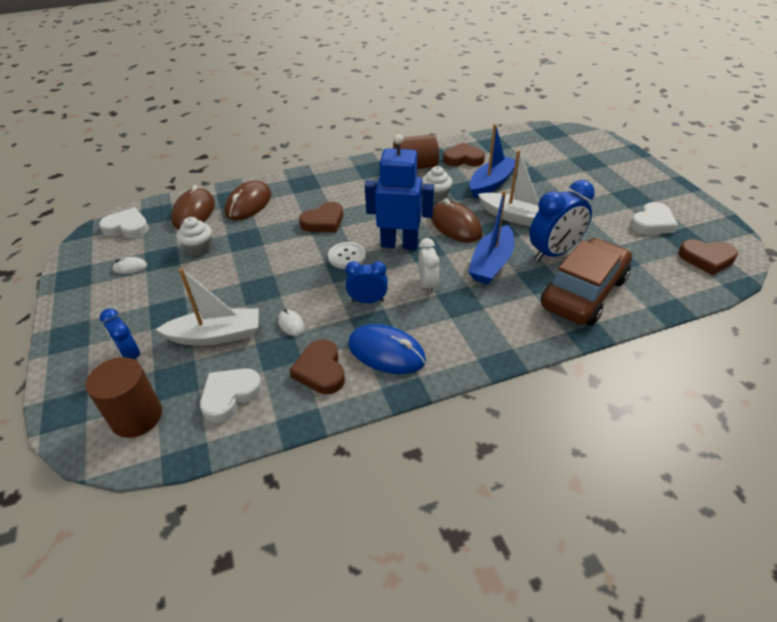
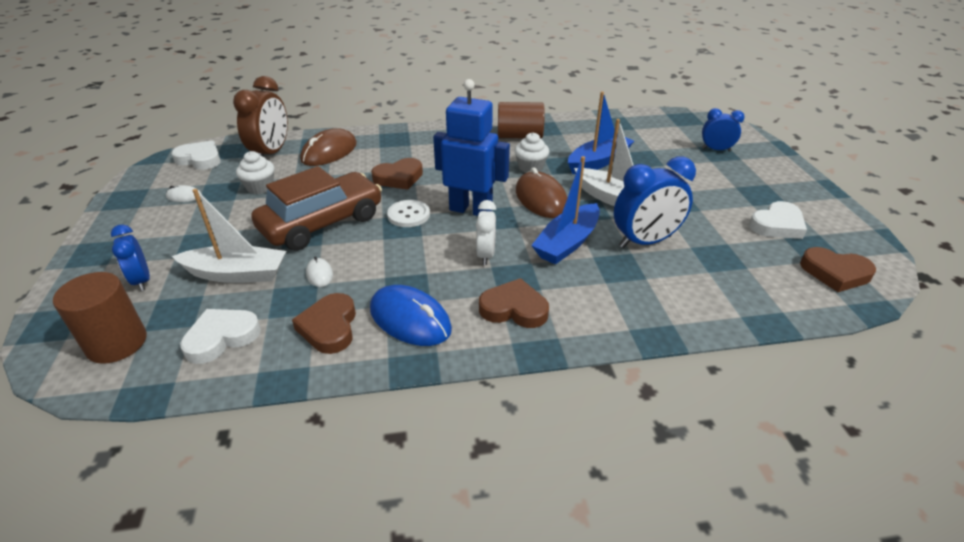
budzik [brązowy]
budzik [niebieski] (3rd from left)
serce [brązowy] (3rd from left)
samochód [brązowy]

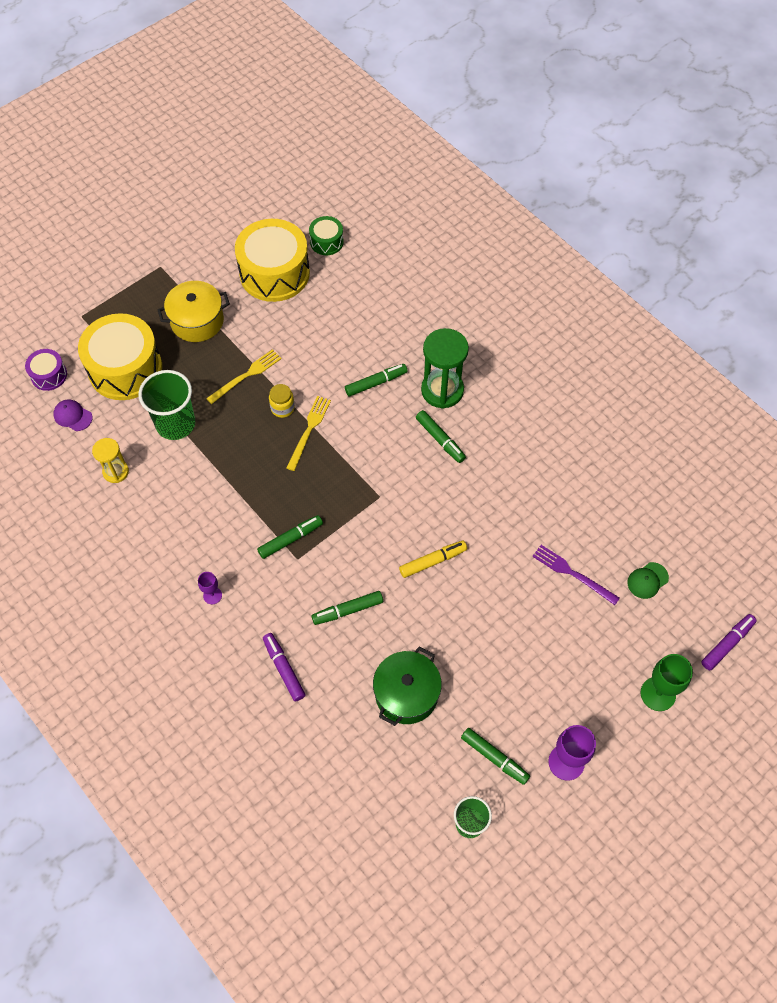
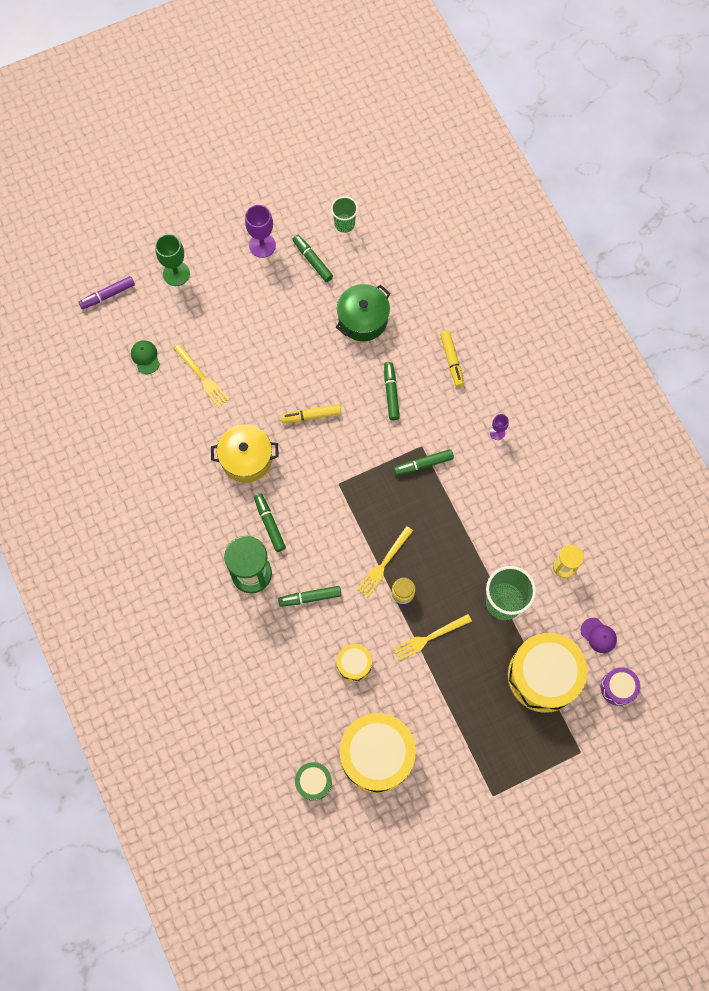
garnek [żółty]
flamaster [żółty] (2nd from left)
flamaster [zielony] (4th from left)
widelec [żółty] (1st from left)
czapka [zielony]
bęben [żółty] (1st from left)

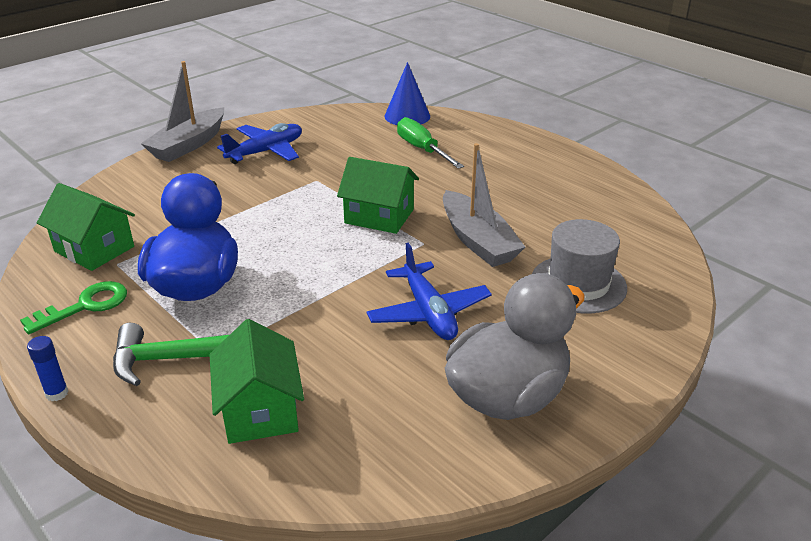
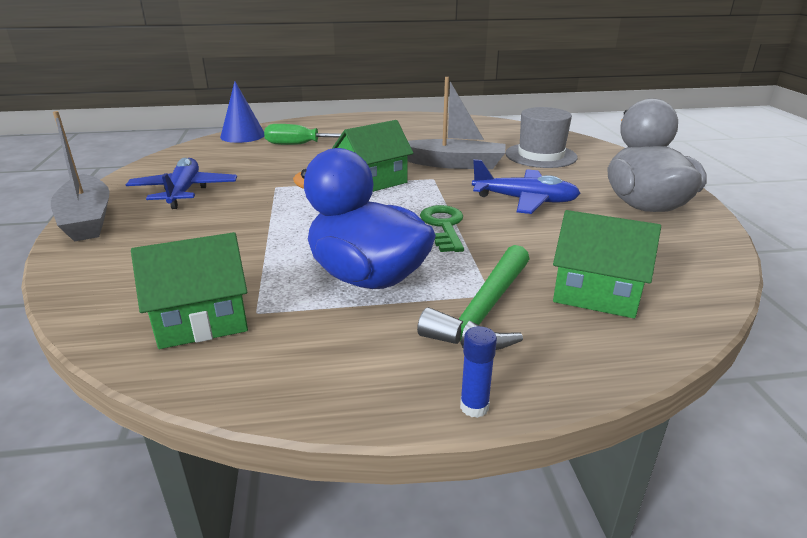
klucz [zielony]

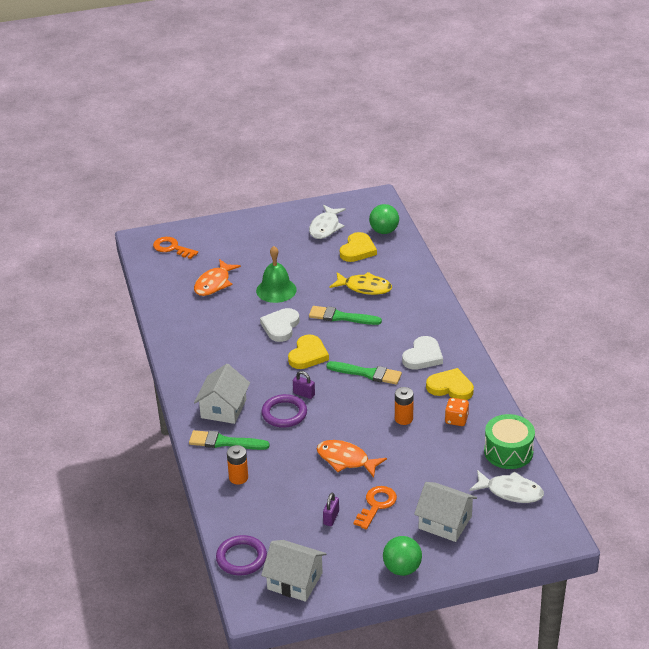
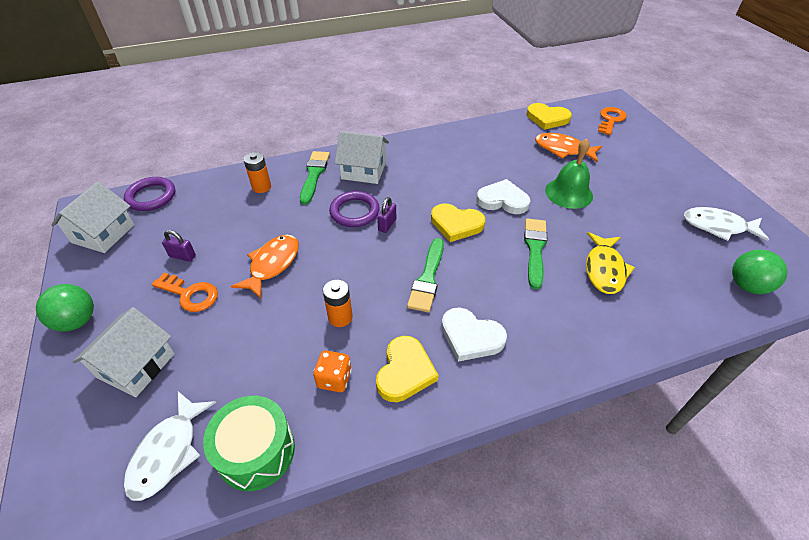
serce [żółty] (3rd from left)

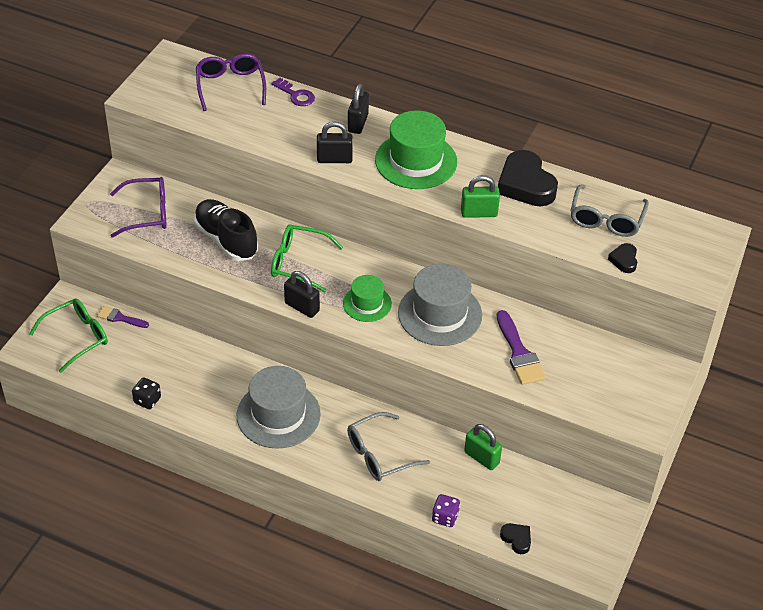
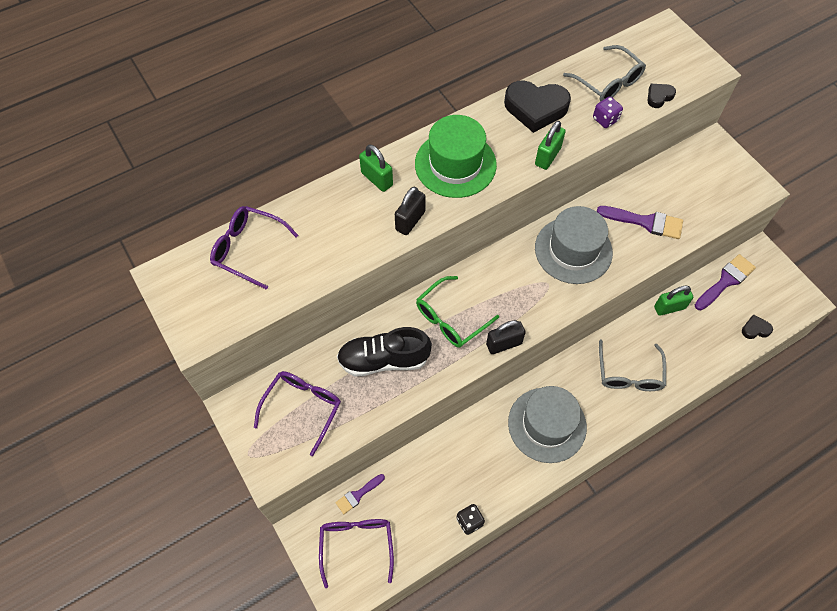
okulary [fioletowy] (3rd from left)
klucz [fioletowy]
kapelusz [zielony] (1st from left in the first image)
kłódka [zielony] (1st from left)
kostka do gry [fioletowy]
serce [czarny] (2nd from left)
pędzel [fioletowy] (3rd from left)

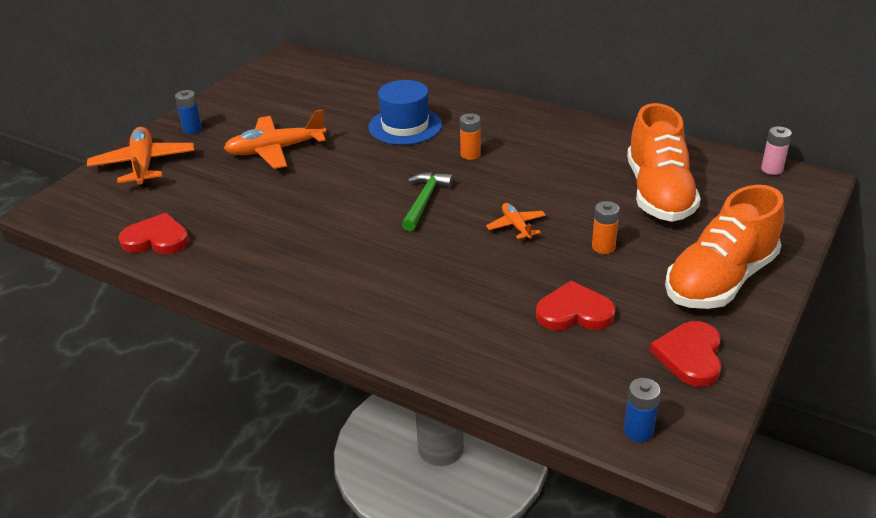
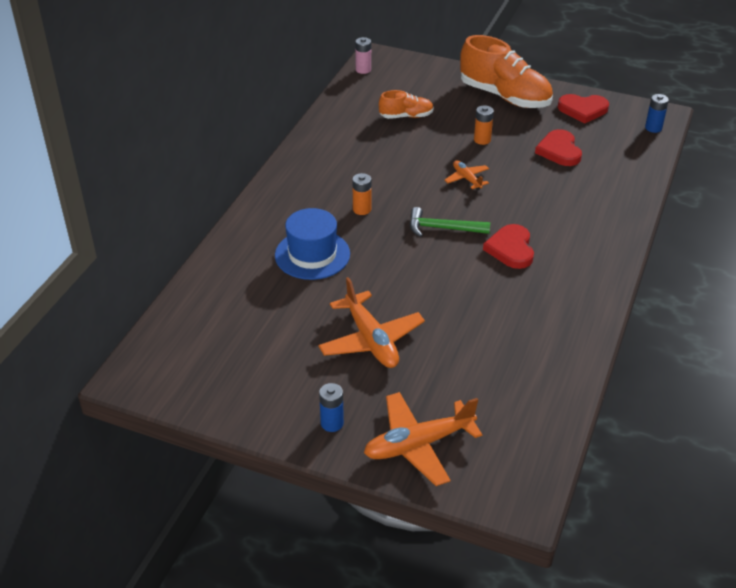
serce [czerwony] (1st from left)
samolot [pomarańczowy] (3rd from left)
but [pomarańczowy] (1st from left)

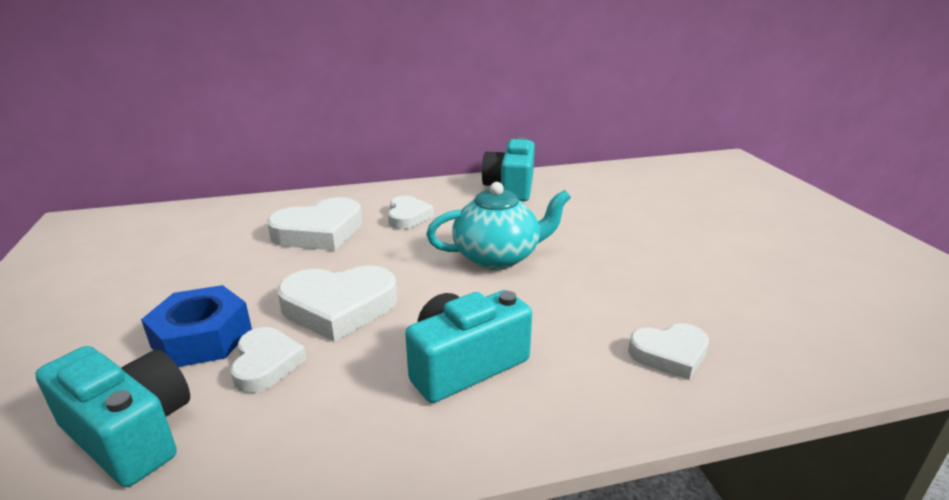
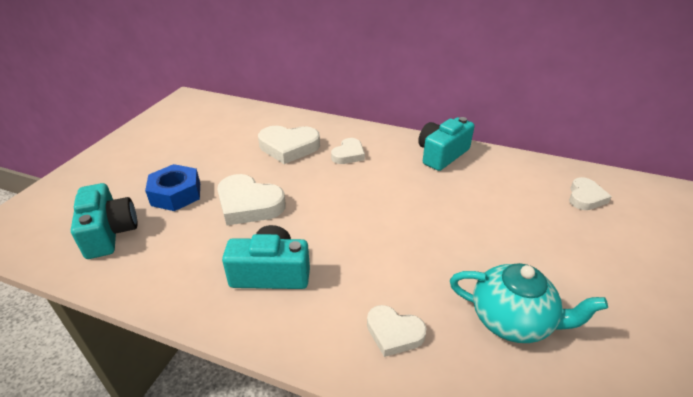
serce [biały] (5th from left)
imbryk [turkusowy]

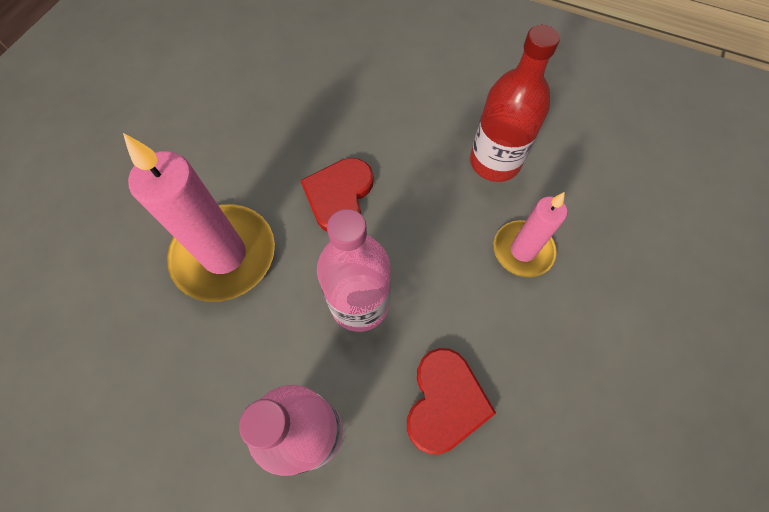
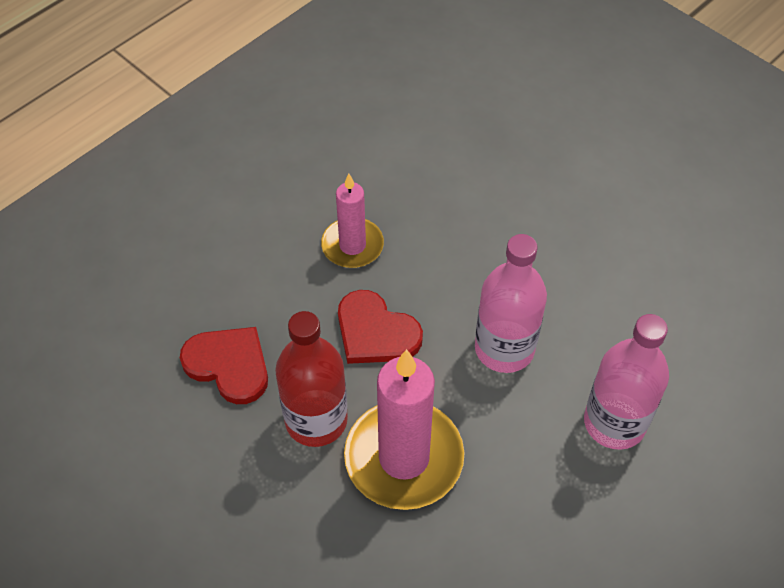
serce [czerwony] (1st from left)
butelka [czerwony]
świeca [różowy] (1st from left)

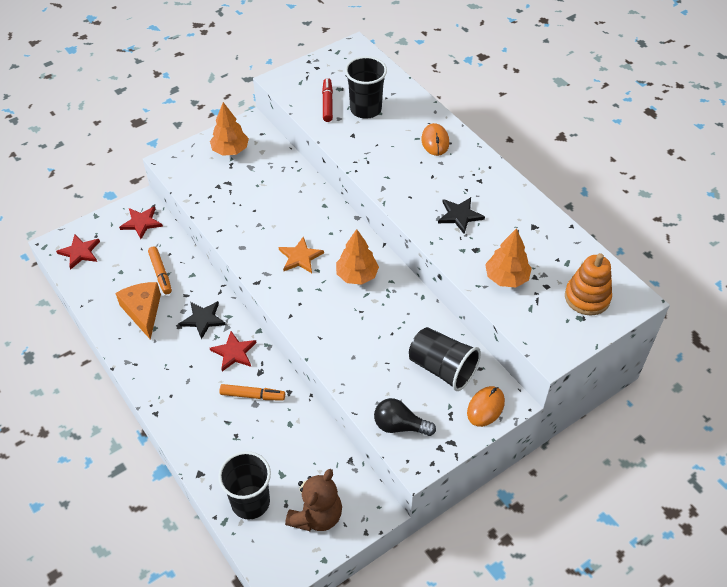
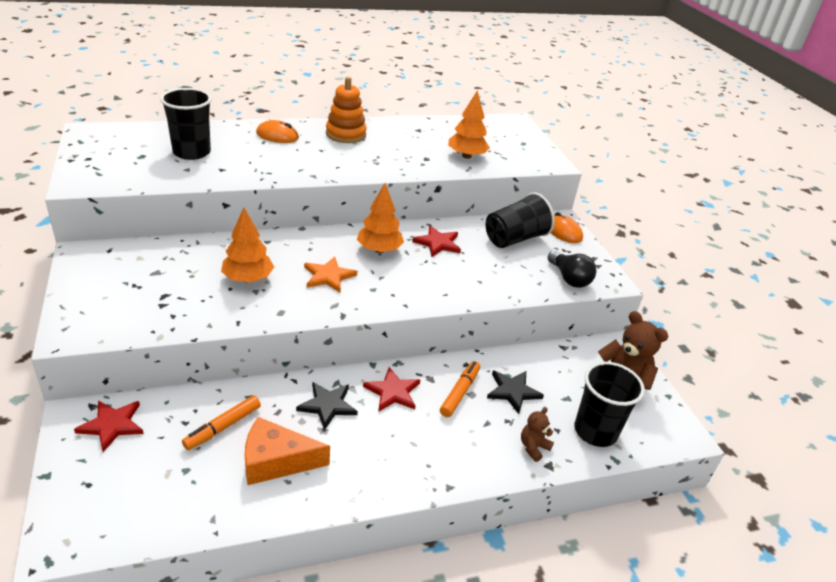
gwiazda [czerwony] (3rd from left)
flamaster [pomarańczowy] (1st from left)
drzewko [pomarańczowy] (1st from left)
flamaster [czerwony]
żarówka [czarny]
gwiazda [czarny] (2nd from left)
zabawka nakładanka [pomarańczowy]
miś [brązowy] (1st from left)

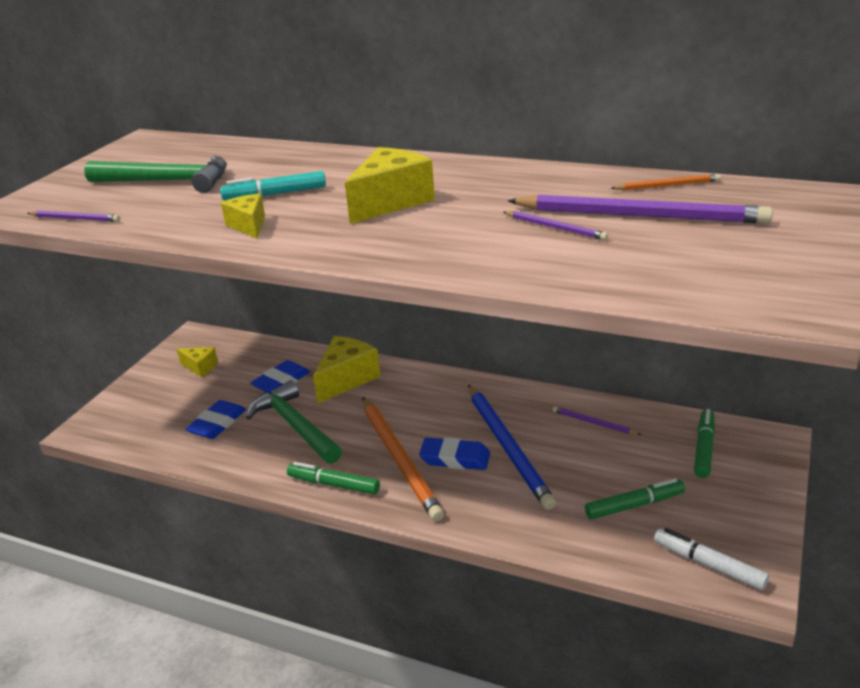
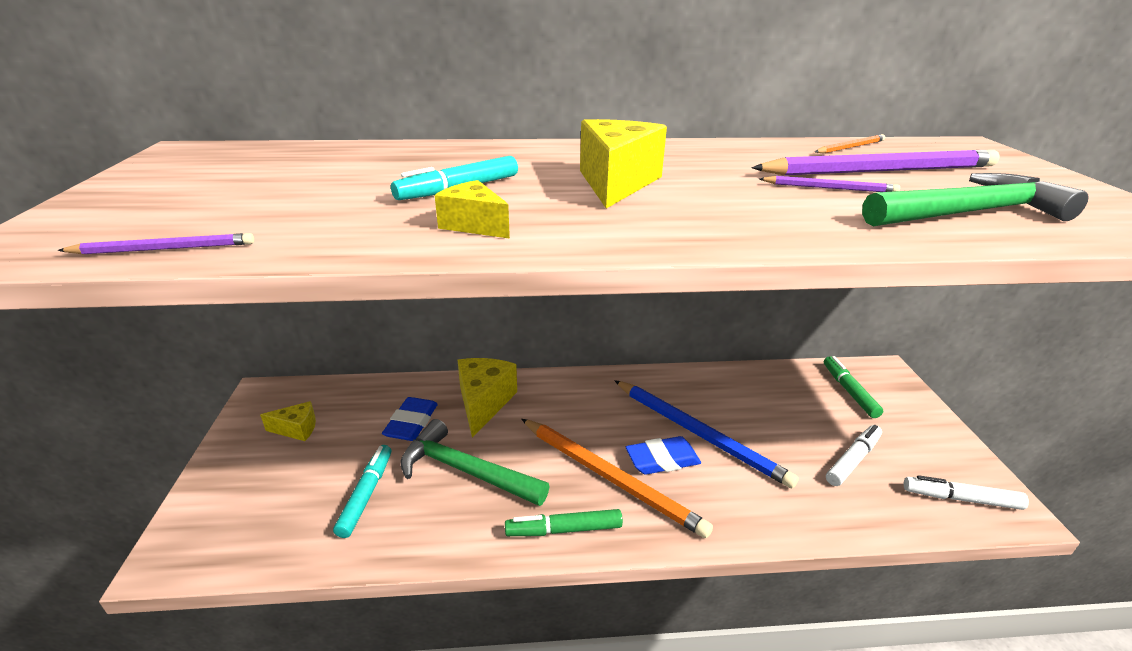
młotek [zielony] (2nd from left)
flamaster [turkusowy] (1st from left)
ołówek [fioletowy] (3rd from left in the first image)
flamaster [biały] (1st from left)

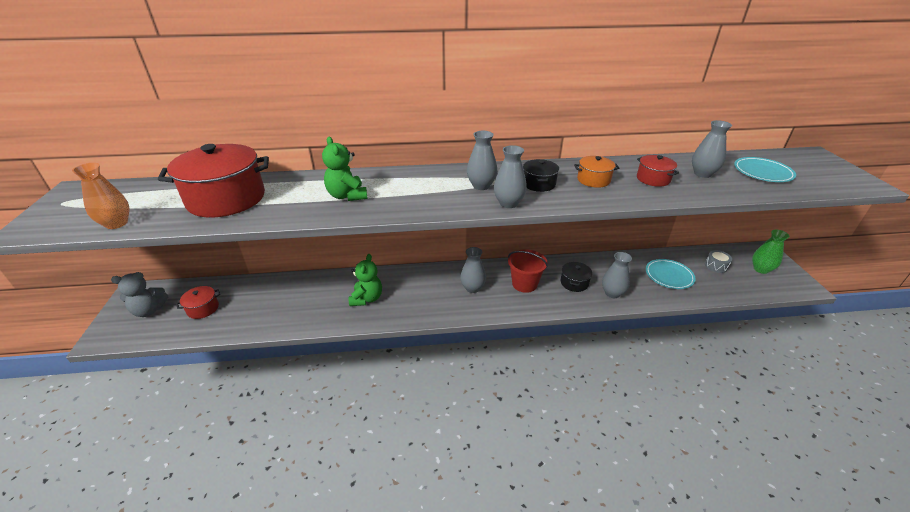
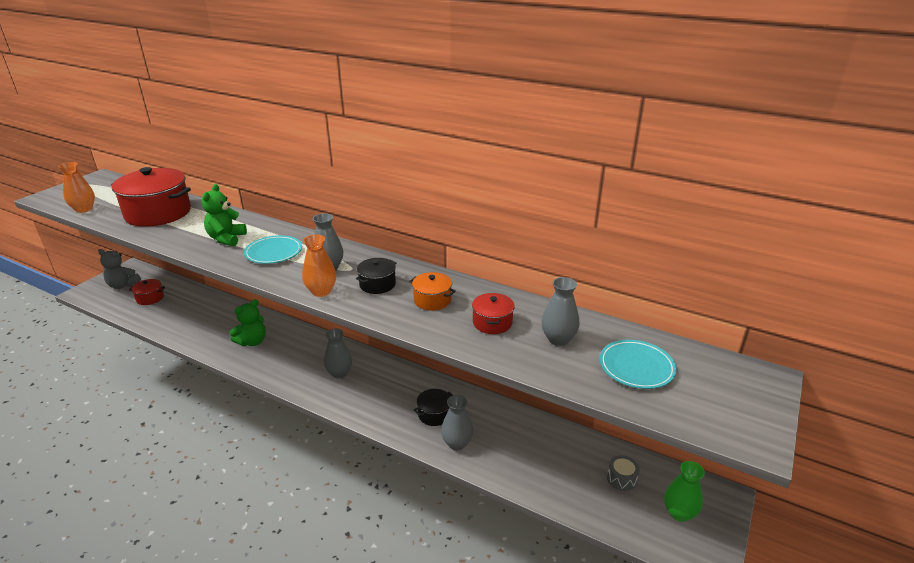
wazon [pomarańczowy] (2nd from left)
wiadro [czerwony]
talerz [turkusowy] (1st from left)

